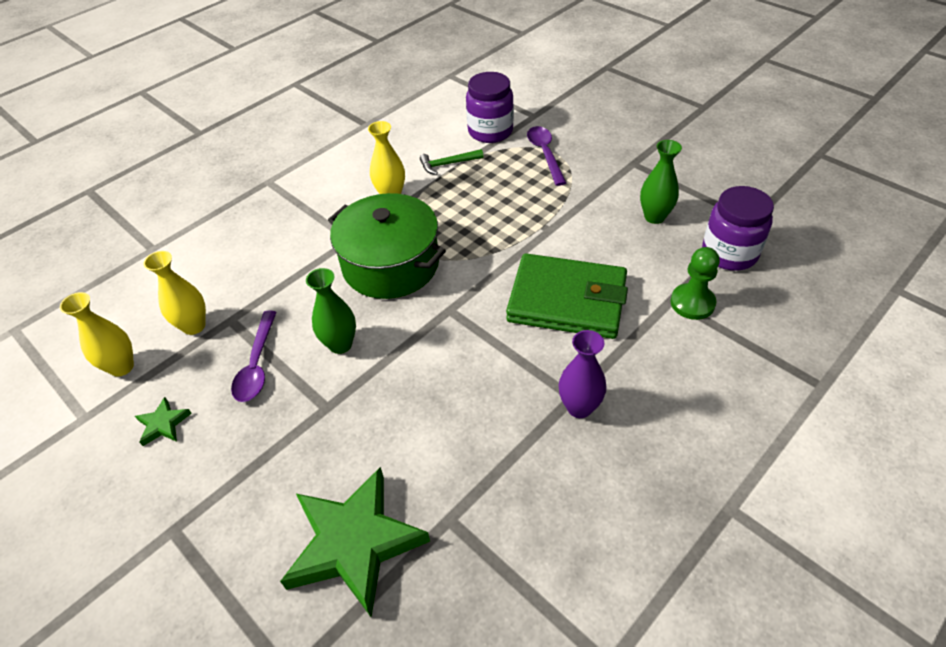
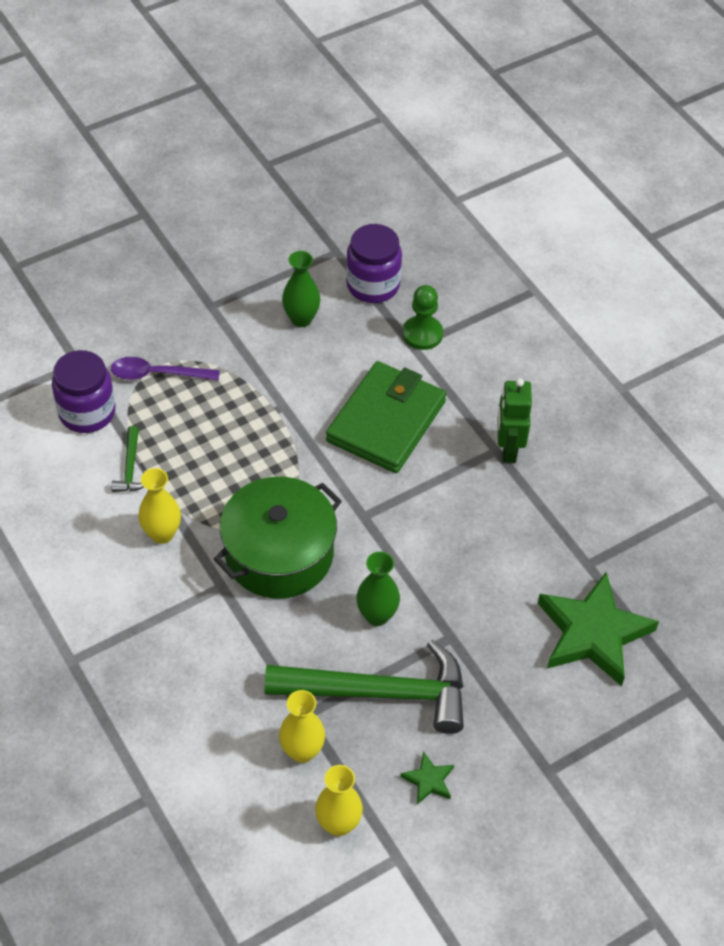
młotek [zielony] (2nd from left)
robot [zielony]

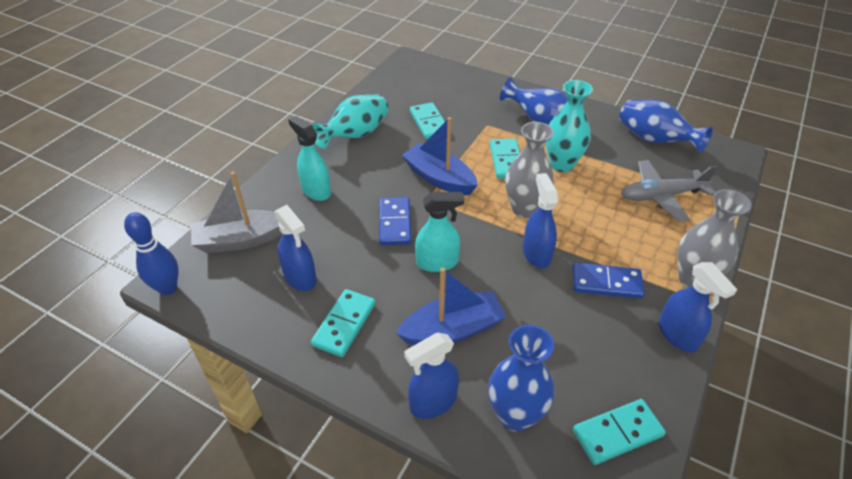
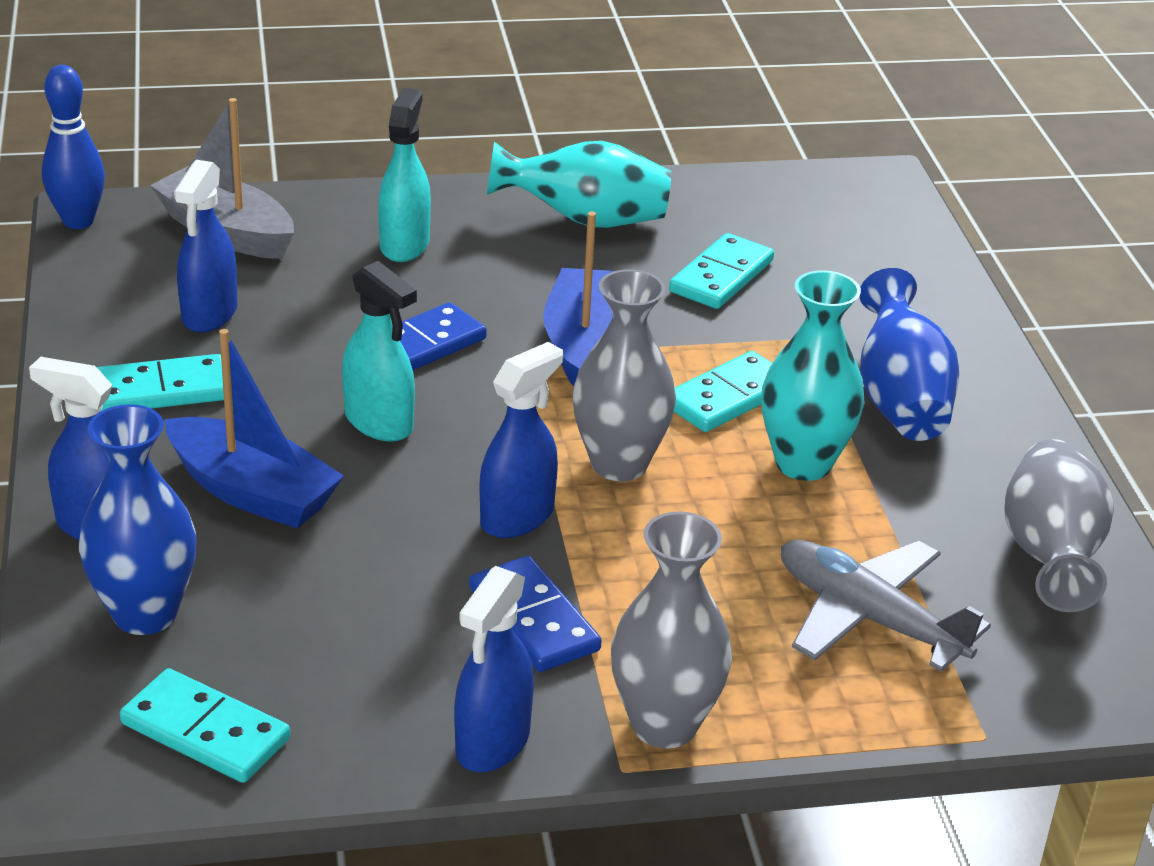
wazon [szary] (3rd from left)

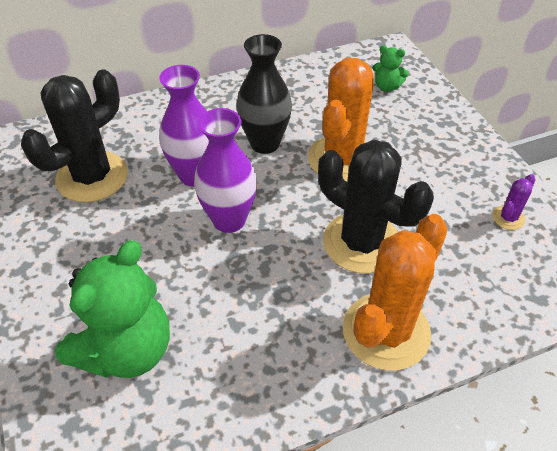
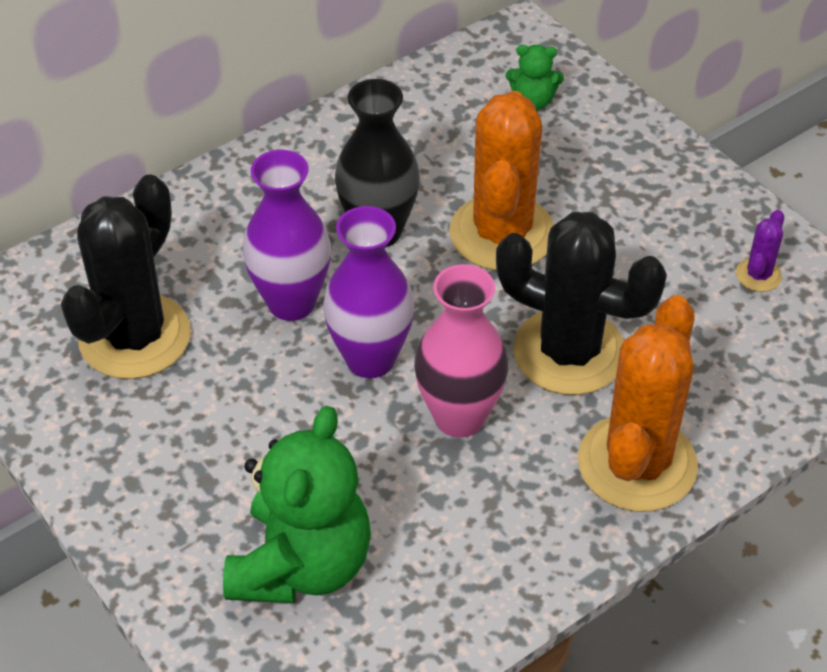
wazon [różowy]

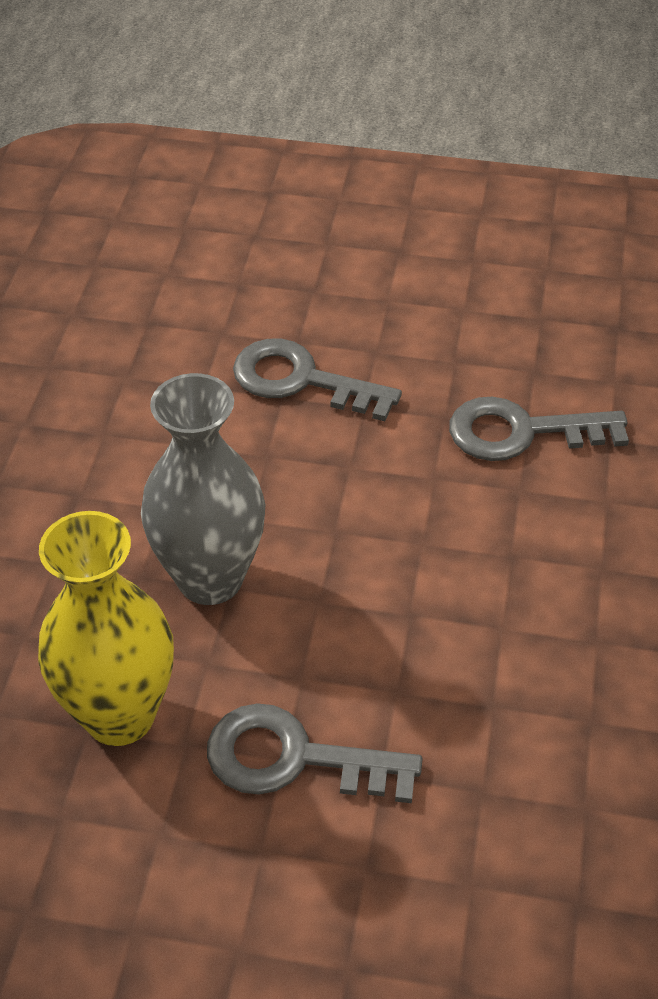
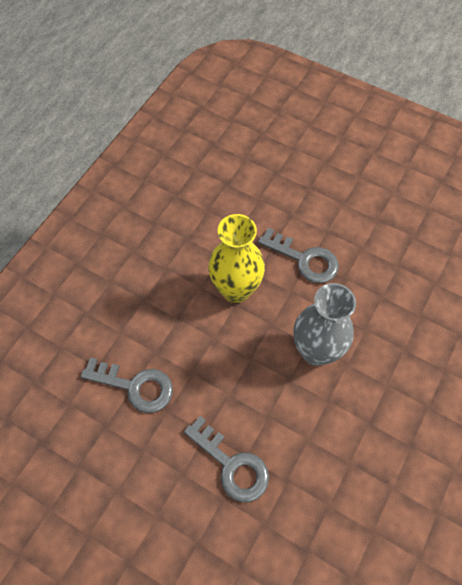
wazon [żółty]

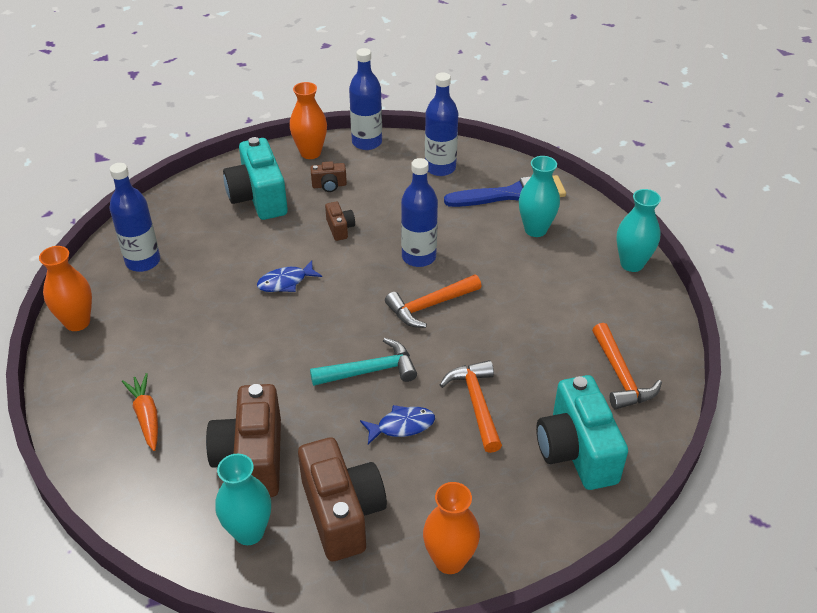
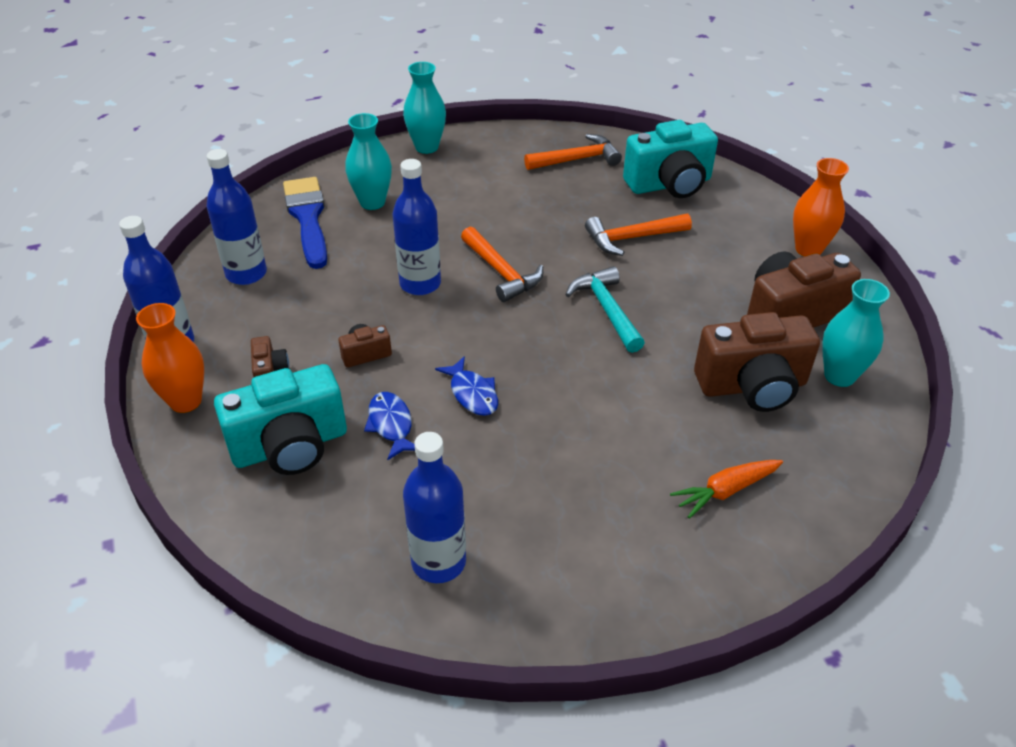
wazon [pomarańczowy] (1st from left in the first image)
ryba [niebieski] (1st from left)

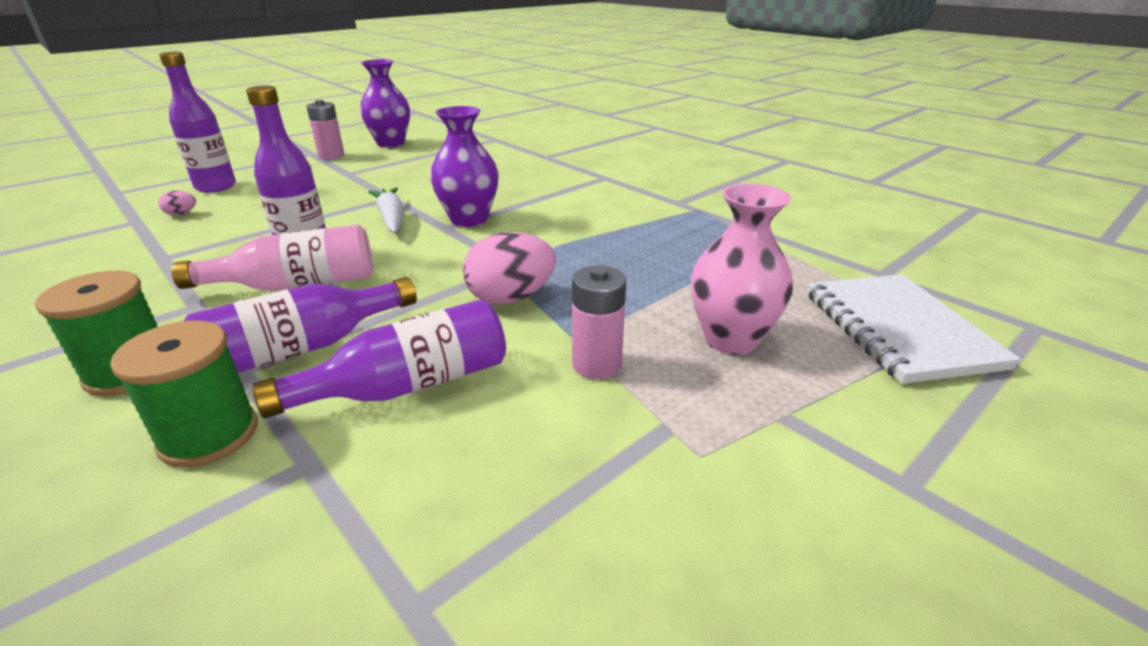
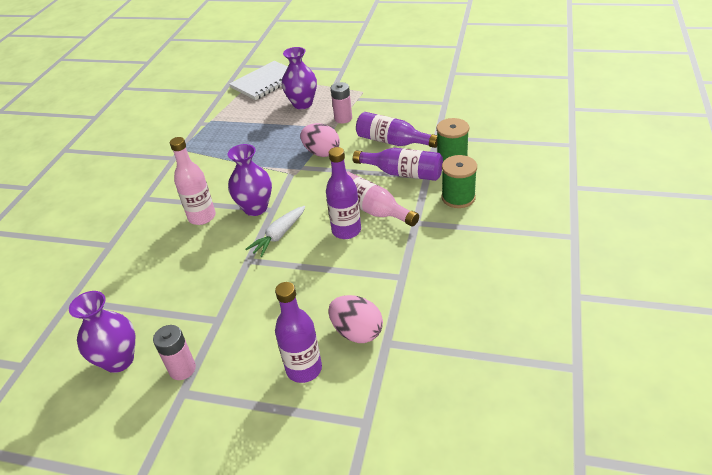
jajko [różowy] (2nd from left)
wazon [fioletowy] (3rd from left)
butelka [różowy] (1st from left)

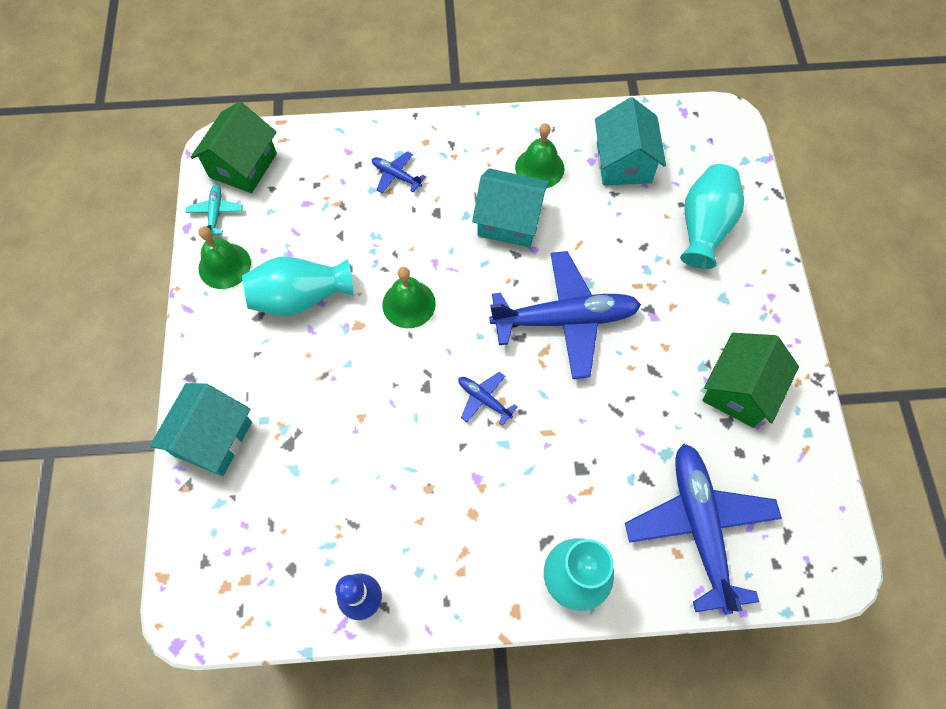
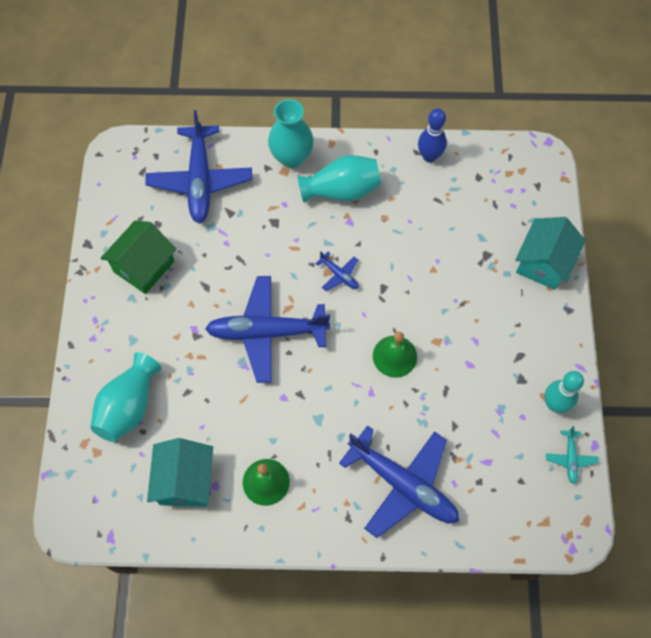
domek [zielony] (1st from left in the first image)
kręgiel [turkusowy]
wazon [turkusowy] (3rd from left)
samolot [niebieski] (4th from left)
domek [turkusowy] (2nd from left in the first image)

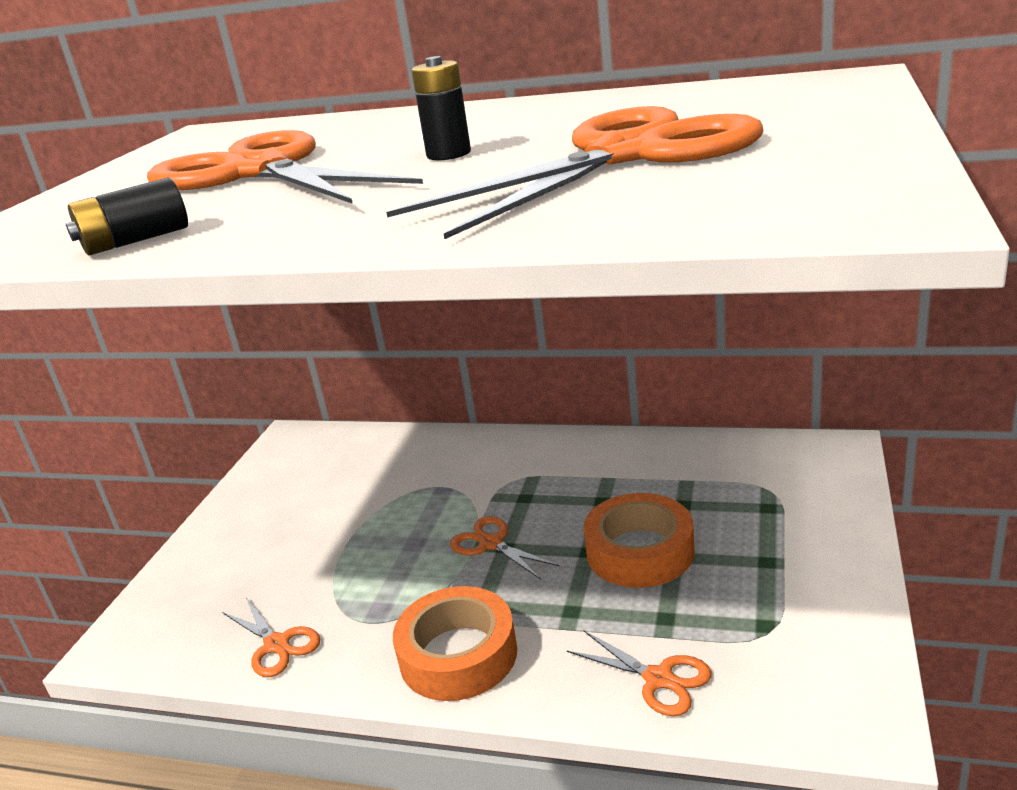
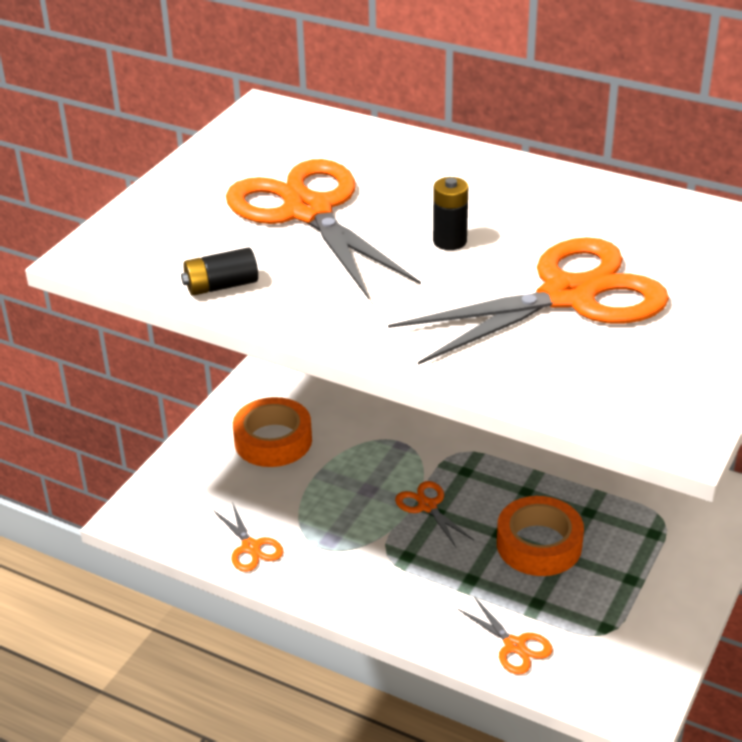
taśma klejąca [pomarańczowy] (1st from left)

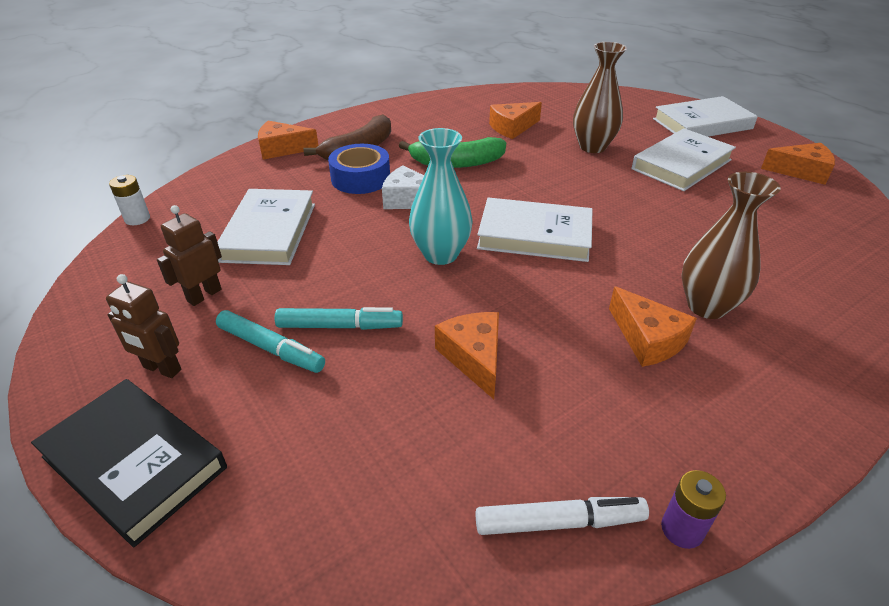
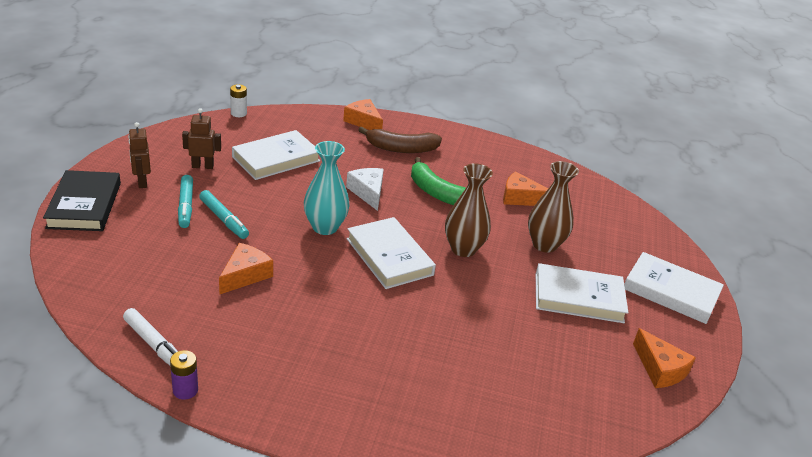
taśma klejąca [niebieski]
ser [pomarańczowy] (4th from left in the first image)
wazon [brązowy] (1st from left)

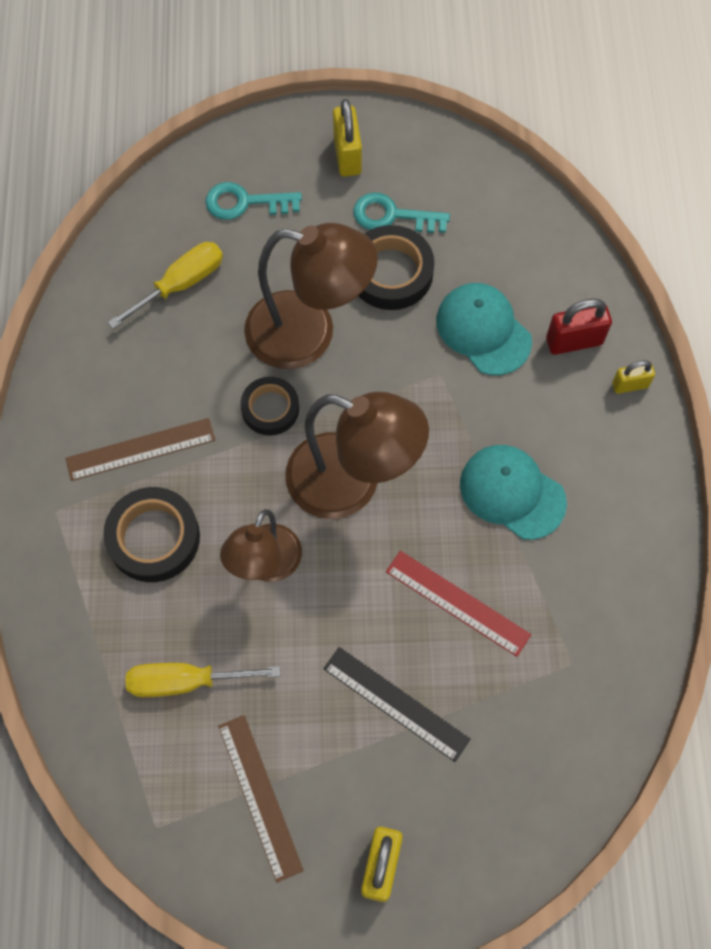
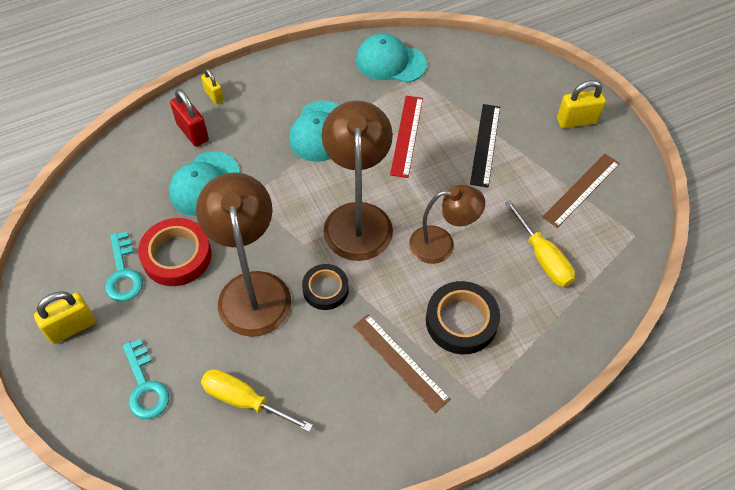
taśma klejąca [czerwony]
czapka [turkusowy] (3rd from left)

